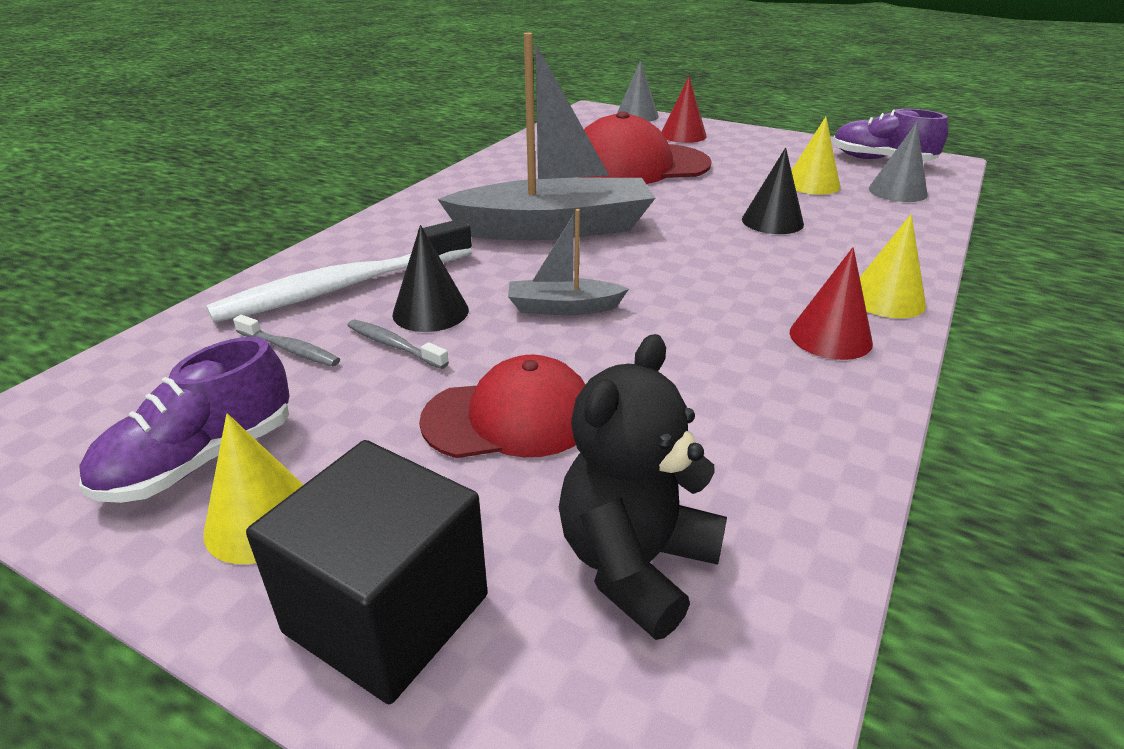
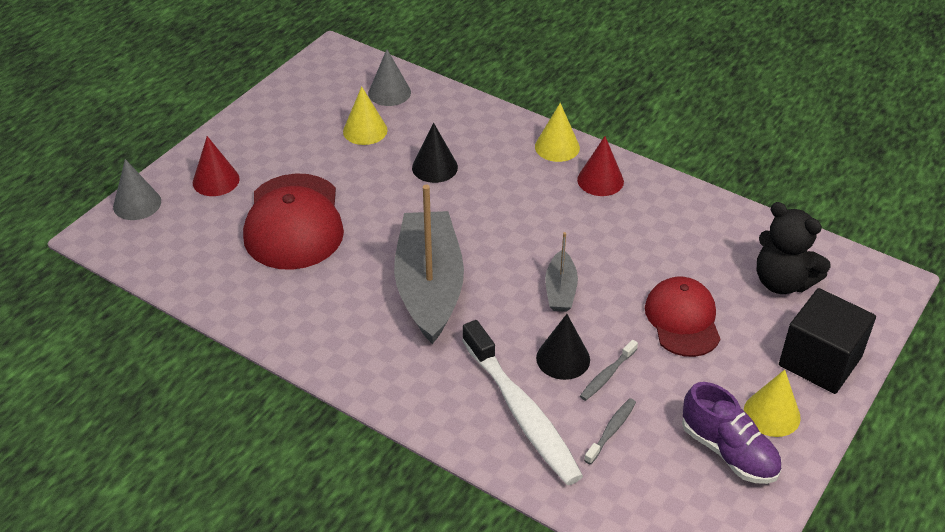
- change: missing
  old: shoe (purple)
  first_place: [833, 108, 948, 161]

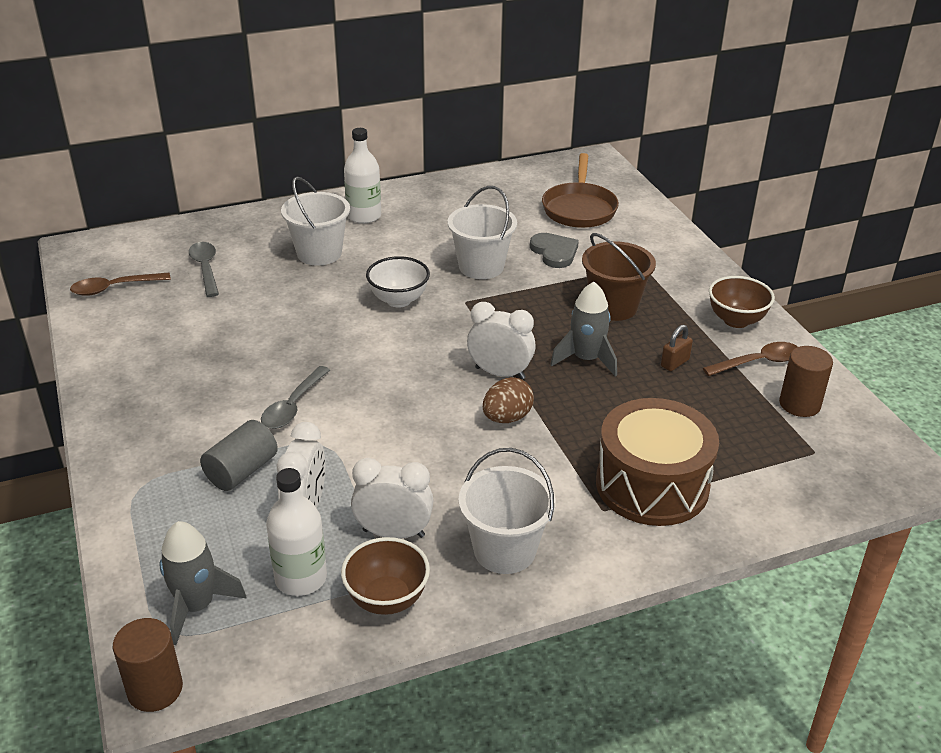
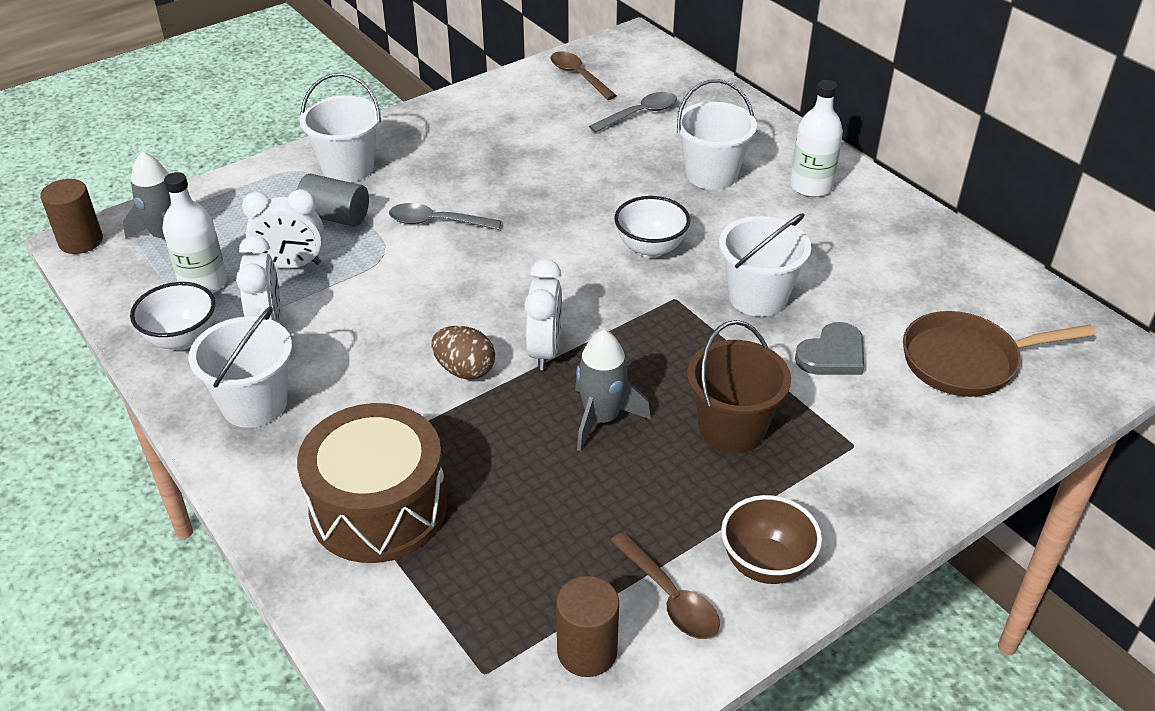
- change: colour
  old: bowl (brown)
  new: bowl (white)
  first_place: [341, 537, 430, 615]
  second_place: [130, 282, 215, 350]
- change: missing
  old: padlock (brown)
  first_place: [661, 325, 693, 371]
- change: appeared
  new: bucket (white)
  second_place: [300, 73, 381, 182]

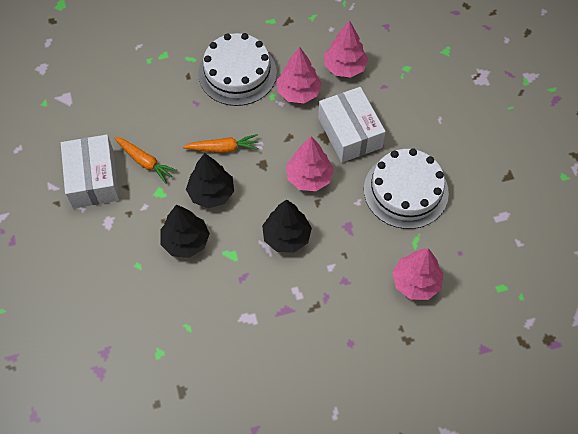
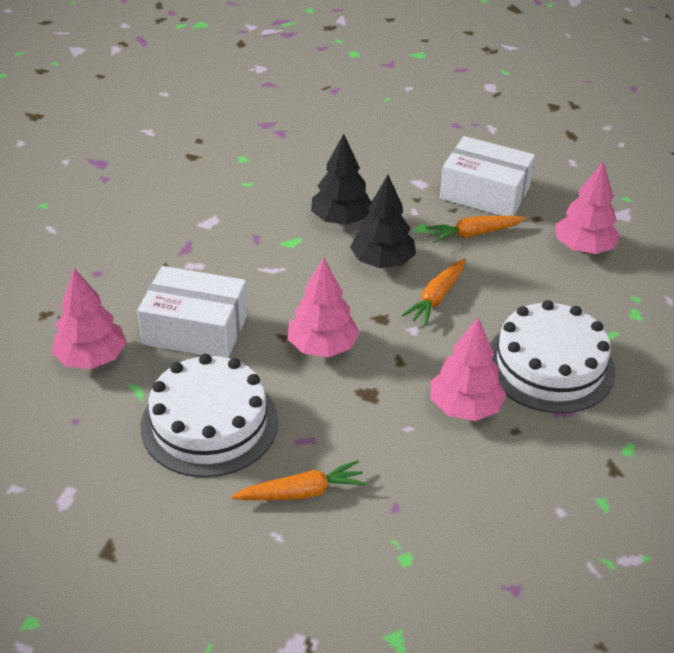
- change: missing
  old: tree (black)
  first_place: [262, 199, 312, 253]
- change: relocated
  old: box (white)
  first_place: [318, 87, 386, 163]
  second_place: [137, 266, 248, 358]
- change: relocated
  old: tree (pink)
  first_place: [324, 20, 368, 77]
  second_place: [555, 162, 620, 254]
- change: appeared
  new: carrot (orange)
  second_place: [232, 460, 366, 500]

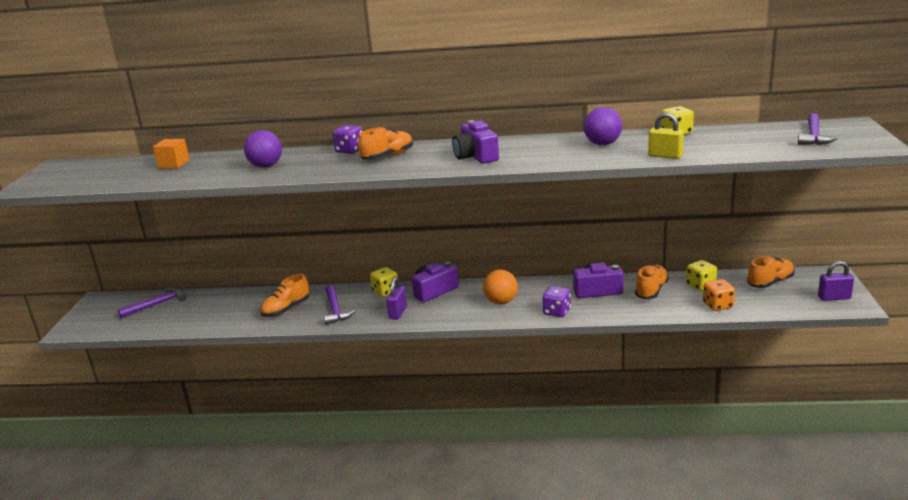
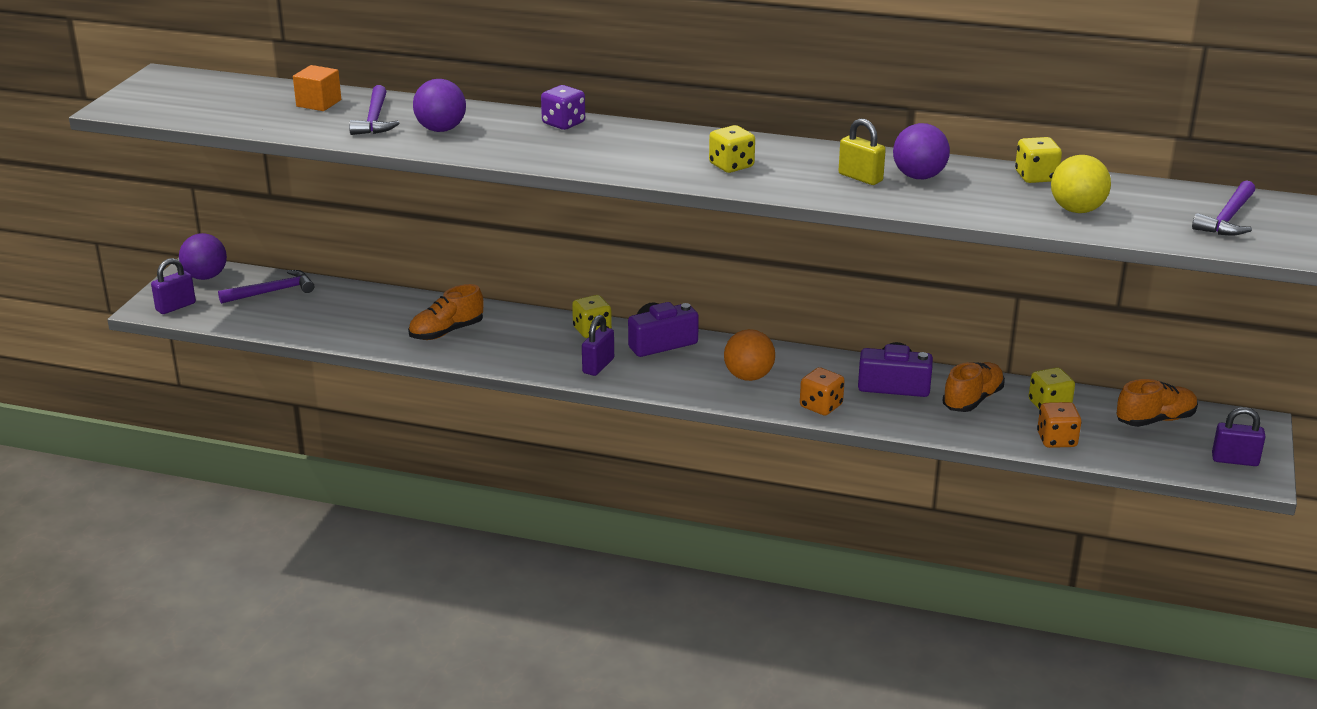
- change: relocated
  old: hammer (purple)
  first_place: [324, 285, 355, 325]
  second_place: [349, 85, 399, 135]
- change: missing
  old: shoe (orange)
  first_place: [358, 127, 413, 160]
- change: exchanged
  old: camera (purple)
  new: dice (yellow)
  first_place: [452, 120, 499, 164]
  second_place: [709, 125, 755, 173]
- change: colour
  old: dice (purple)
  new: dice (orange)
  first_place: [542, 286, 571, 317]
  second_place: [800, 367, 845, 416]
- change: relocated
  old: padlock (yellow)
  first_place: [648, 112, 684, 159]
  second_place: [838, 118, 886, 185]
- change: appeared
  new: padlock (purple)
  second_place: [151, 258, 196, 314]
- change: appeared
  new: ball (purple)
  second_place: [179, 233, 227, 280]
- change: appeared
  new: ball (yellow)
  second_place: [1051, 155, 1111, 213]

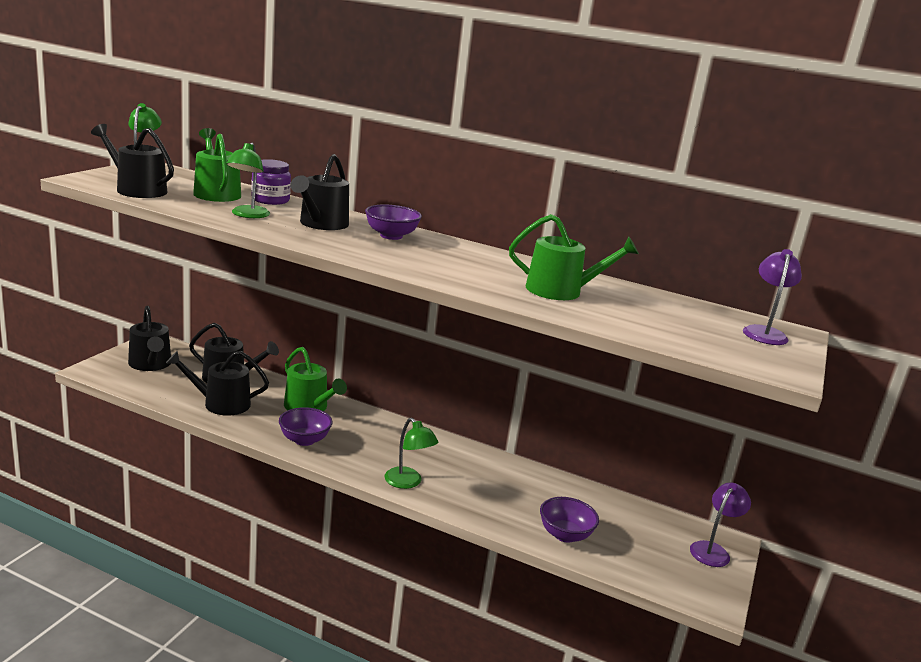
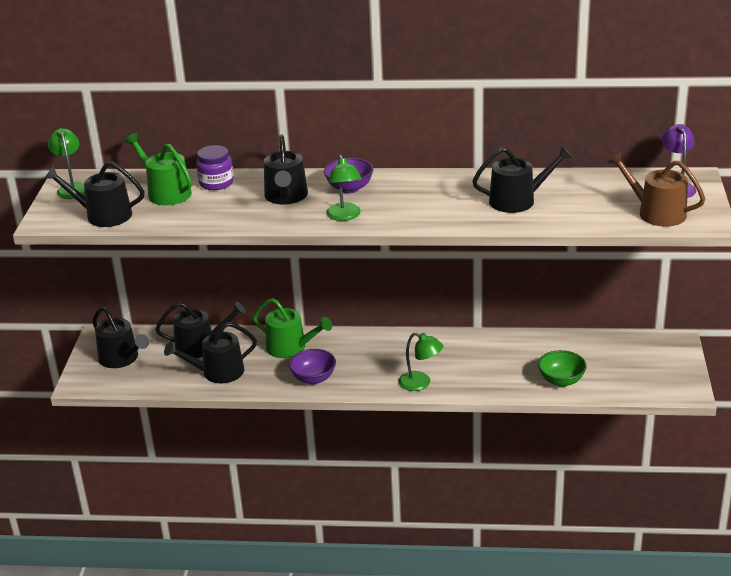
- change: relocated
  old: lamp (green)
  first_place: [226, 143, 270, 218]
  second_place: [326, 155, 361, 221]
- change: colour
  old: watering can (green)
  new: watering can (black)
  first_place: [509, 214, 639, 300]
  second_place: [472, 145, 572, 213]
- change: colour
  old: bowl (purple)
  new: bowl (green)
  first_place: [540, 497, 599, 543]
  second_place: [538, 350, 587, 387]
- change: missing
  old: lamp (purple)
  first_place: [690, 483, 751, 567]
- change: appeared
  new: watering can (brown)
  second_place: [608, 151, 705, 227]

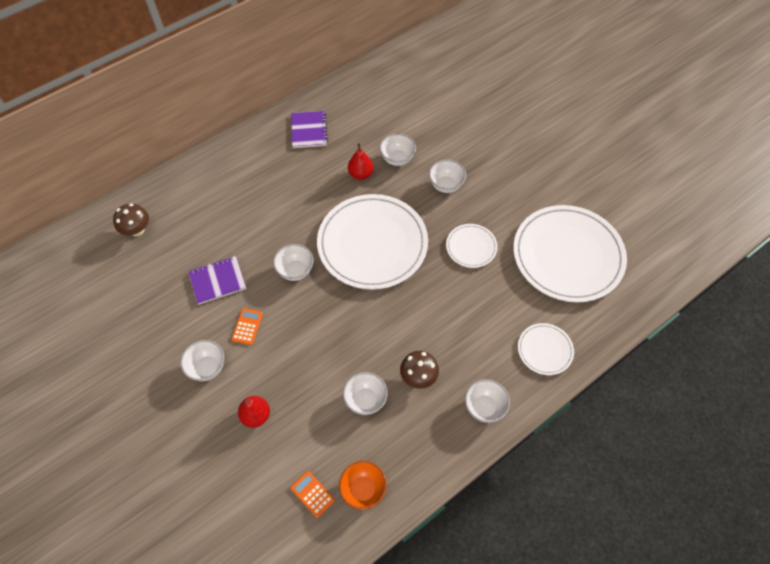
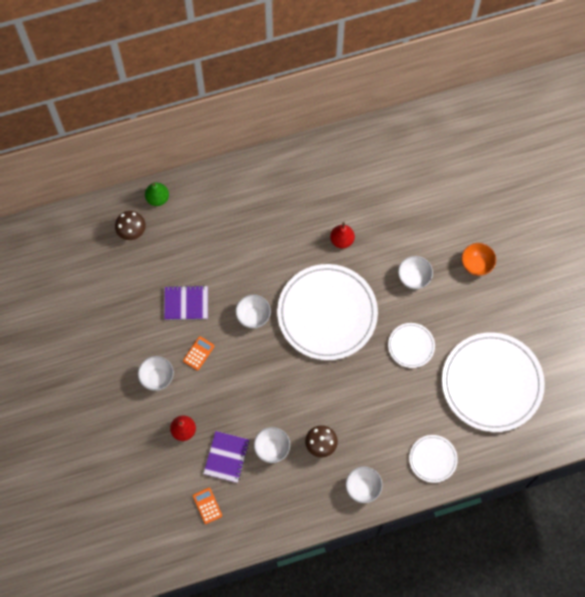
- change: relocated
  old: notebook (purple)
  first_place: [291, 111, 328, 148]
  second_place: [203, 431, 250, 483]
- change: relocated
  old: bowl (orange)
  first_place: [339, 461, 387, 510]
  second_place: [462, 243, 496, 276]
- change: missing
  old: bowl (white)
  first_place: [380, 133, 416, 166]
- change: appeared
  new: pear (green)
  second_place: [145, 182, 169, 206]

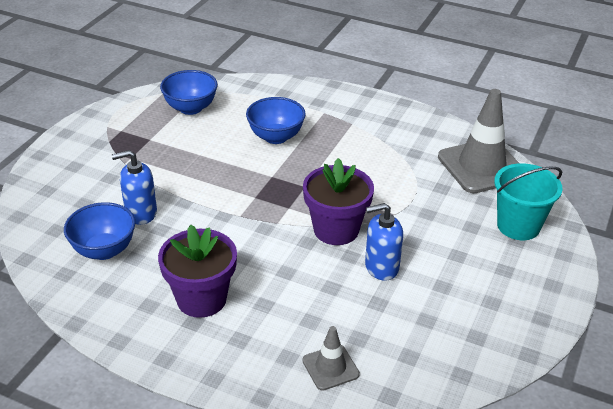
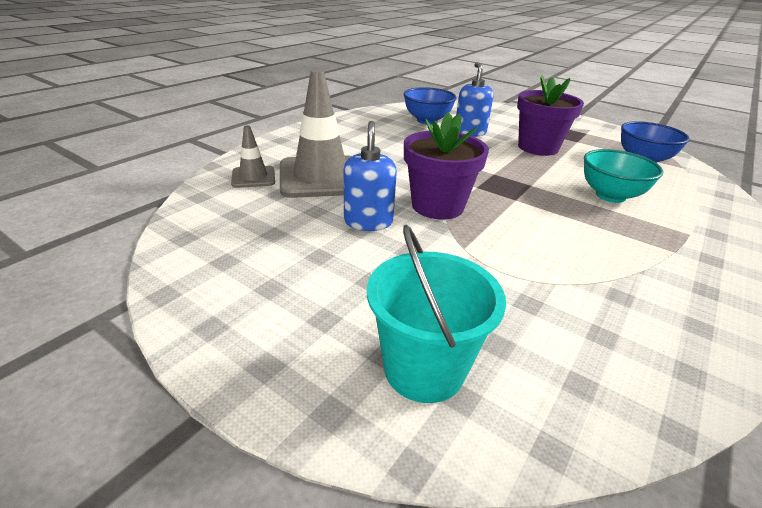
- change: relocated
  old: flower pot (purple)
  first_place: [158, 225, 237, 318]
  second_place: [517, 75, 584, 156]
- change: colour
  old: bowl (blue)
  new: bowl (turquoise)
  first_place: [246, 97, 306, 144]
  second_place: [584, 149, 663, 203]
- change: relocated
  old: traffic cone (grey)
  first_place: [438, 89, 519, 193]
  second_place: [280, 69, 352, 198]

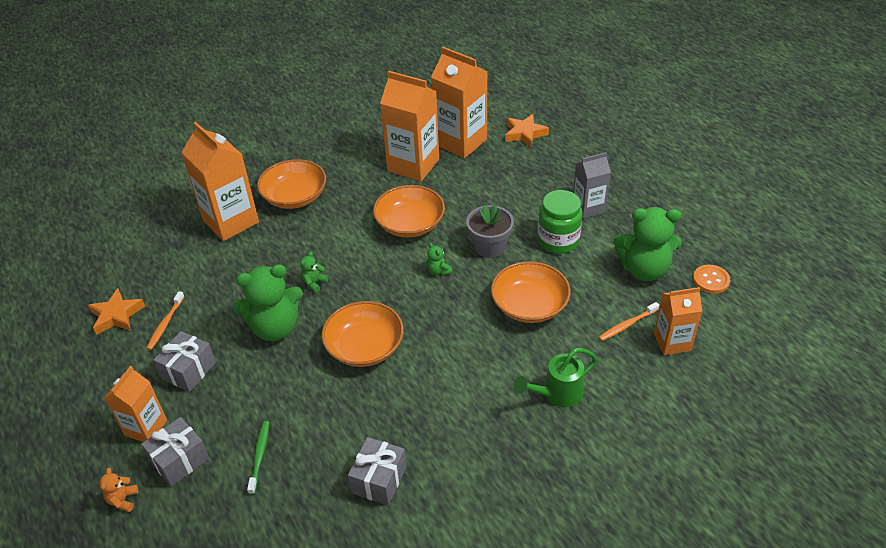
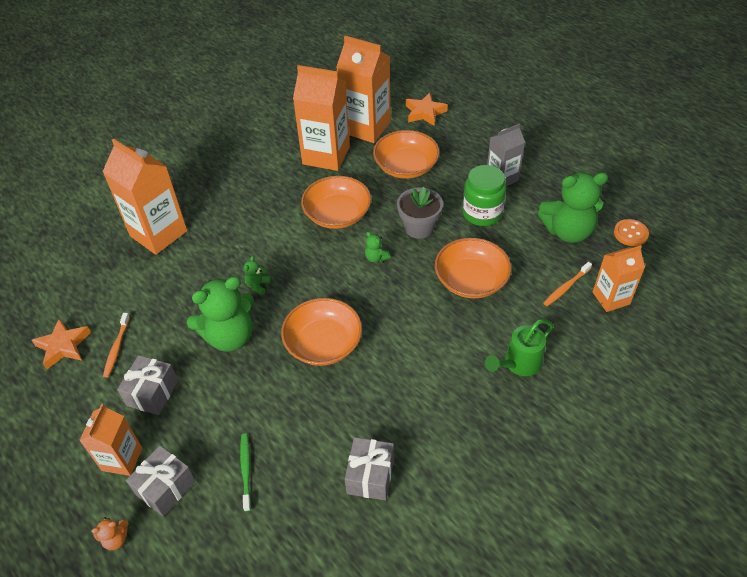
- change: spun
  old: teddy bear (orange)
  first_place: [99, 468, 138, 512]
  second_place: [92, 517, 129, 550]
  degrees: -105
- change: relocated
  old: bowl (orange)
  first_place: [257, 159, 326, 209]
  second_place: [373, 130, 440, 179]

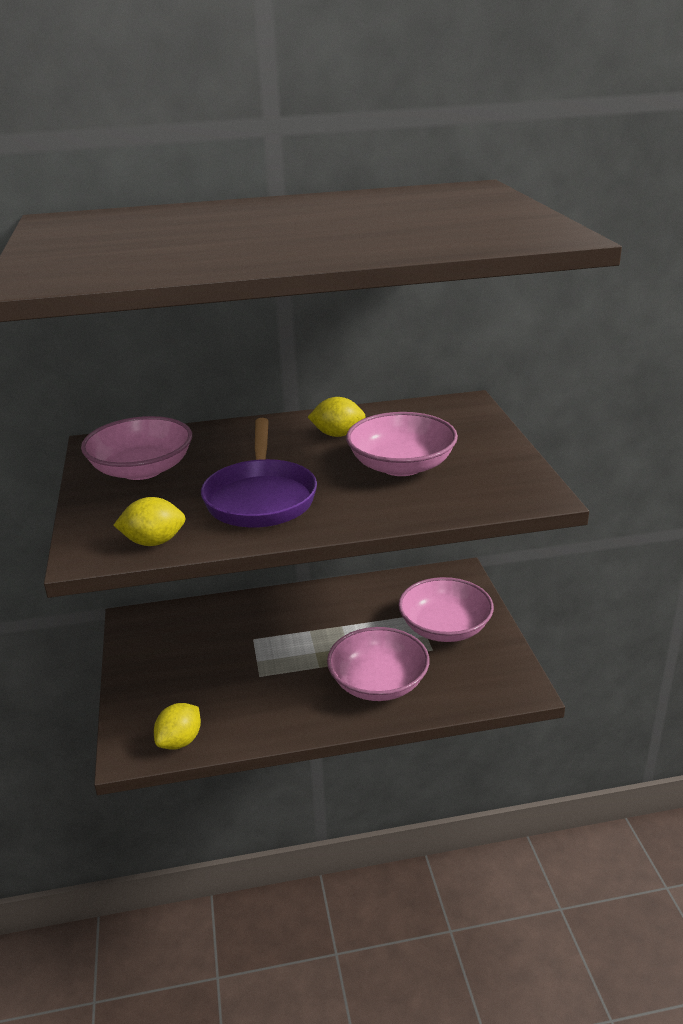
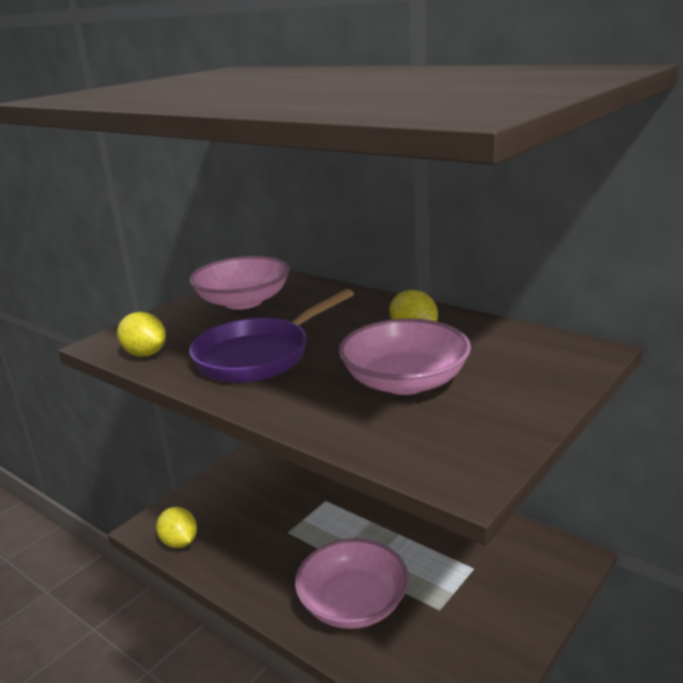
- change: spun
  old: lemon (yellow)
  first_place: [154, 703, 201, 750]
  second_place: [156, 507, 197, 548]
  degrees: 60
- change: missing
  old: bowl (pink)
  first_place: [398, 577, 494, 642]

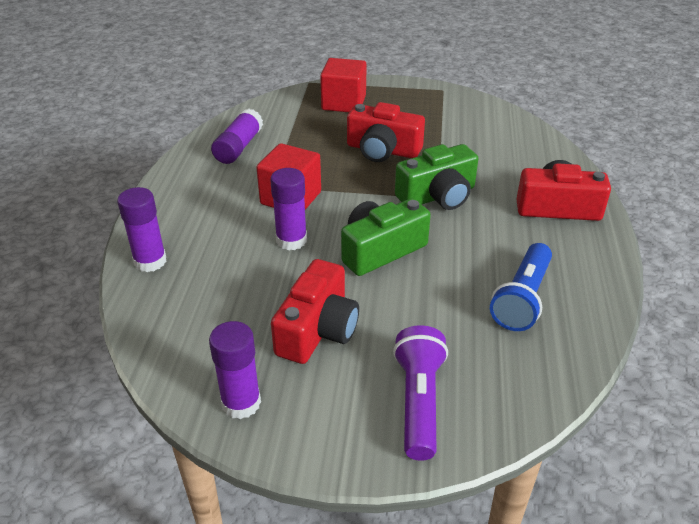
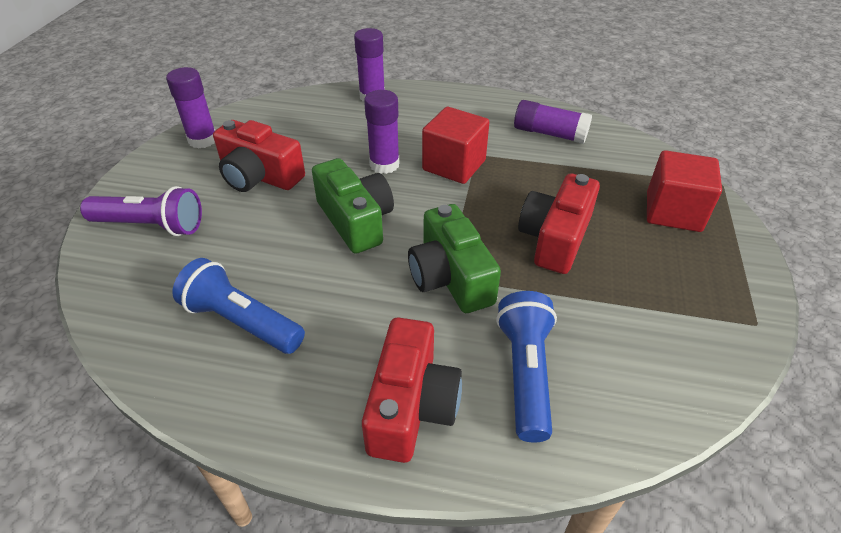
- change: appeared
  new: flashlight (blue)
  second_place: [496, 291, 557, 443]

